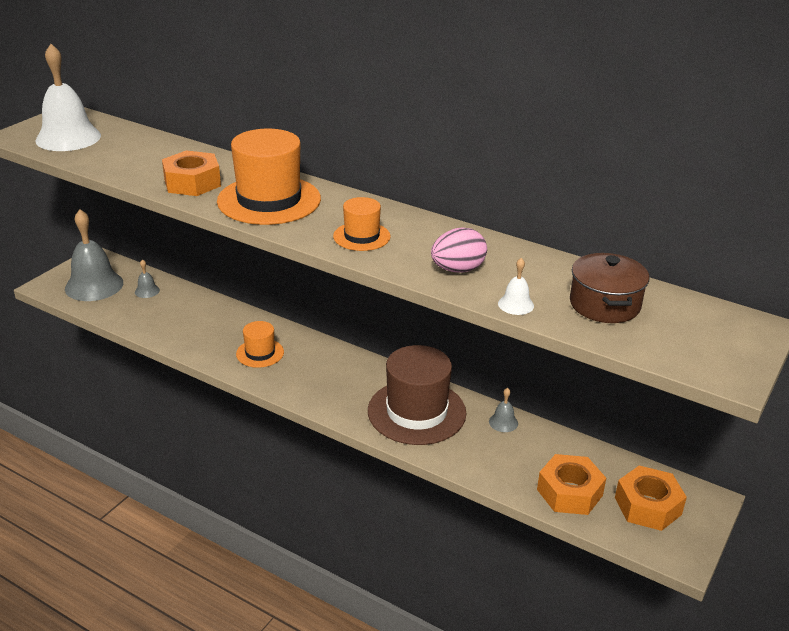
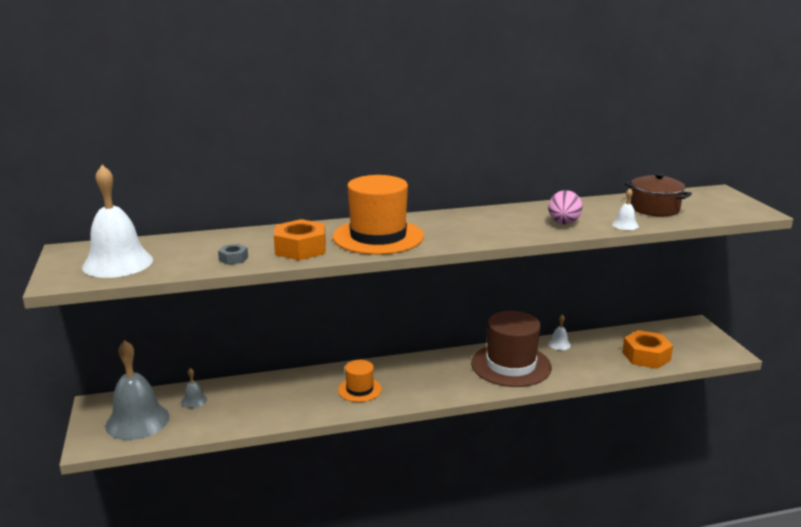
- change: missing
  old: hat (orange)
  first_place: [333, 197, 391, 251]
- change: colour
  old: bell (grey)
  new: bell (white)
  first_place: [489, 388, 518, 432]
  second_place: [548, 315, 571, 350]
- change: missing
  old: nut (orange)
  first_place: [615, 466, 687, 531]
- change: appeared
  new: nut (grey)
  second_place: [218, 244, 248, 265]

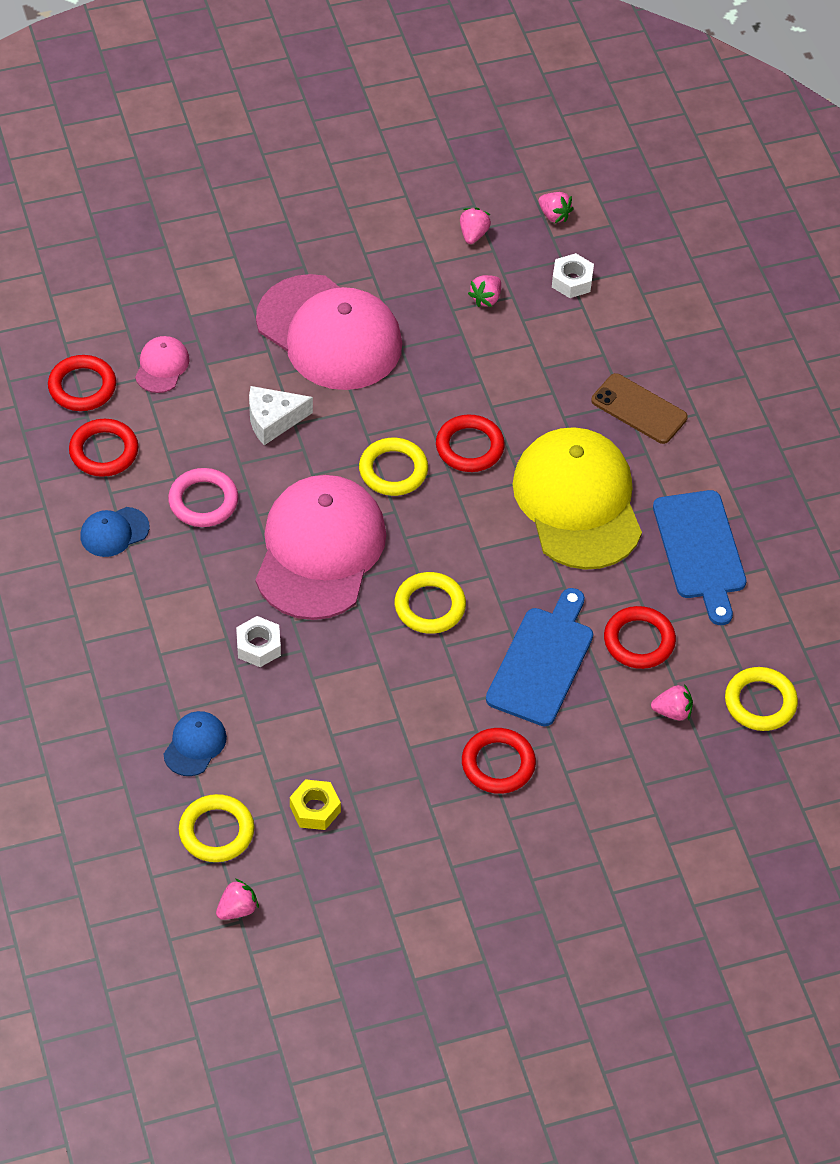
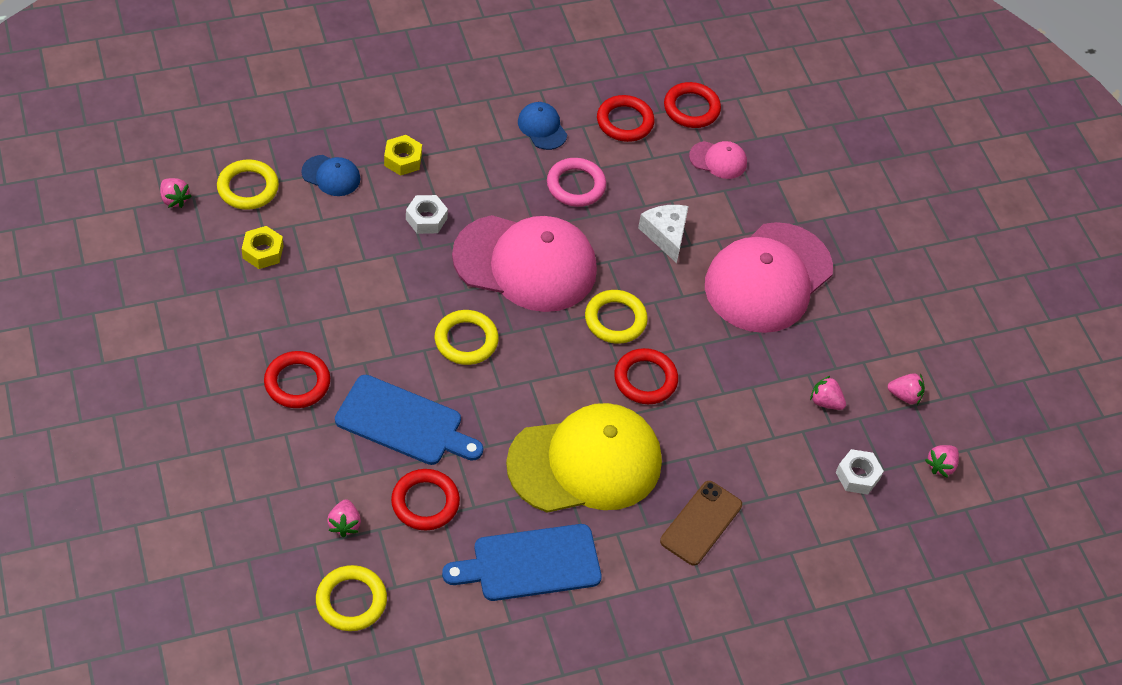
- change: appeared
  new: nut (yellow)
  second_place: [384, 135, 422, 176]

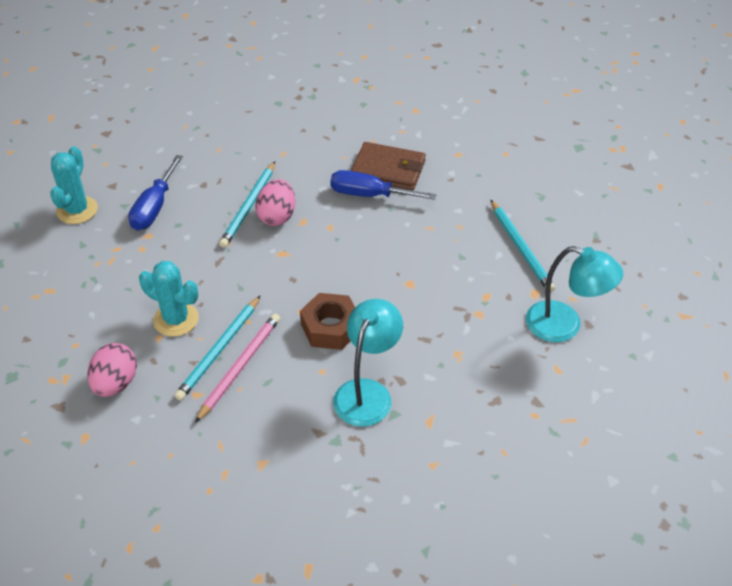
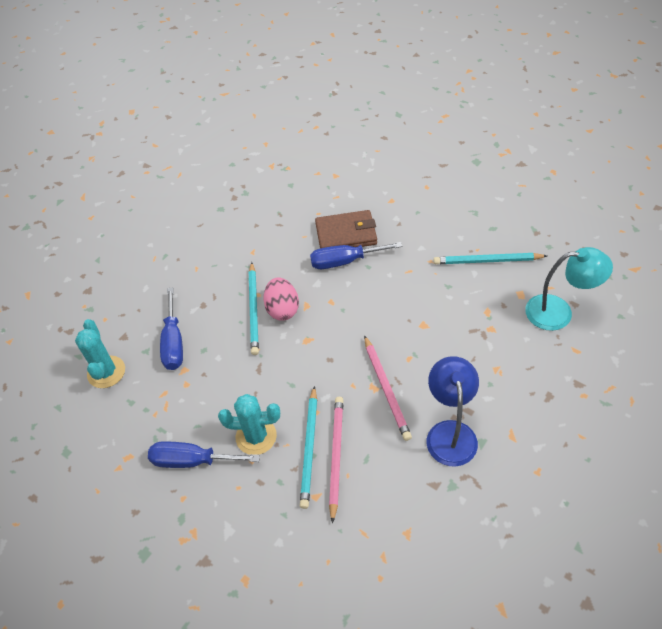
- change: missing
  old: egg (pink)
  first_place: [87, 343, 137, 397]
- change: exchanged
  old: nut (brown)
  new: pencil (pink)
  first_place: [300, 293, 355, 350]
  second_place: [364, 335, 412, 441]
- change: colour
  old: lamp (turquoise)
  new: lamp (blue)
  first_place: [333, 299, 403, 426]
  second_place: [427, 356, 479, 467]
- change: spun
  old: pencil (turquoise)
  first_place: [491, 200, 555, 292]
  second_place: [434, 253, 547, 264]
  degrees: 135
- change: appeared
  new: screwdriver (blue)
  second_place: [148, 441, 260, 468]

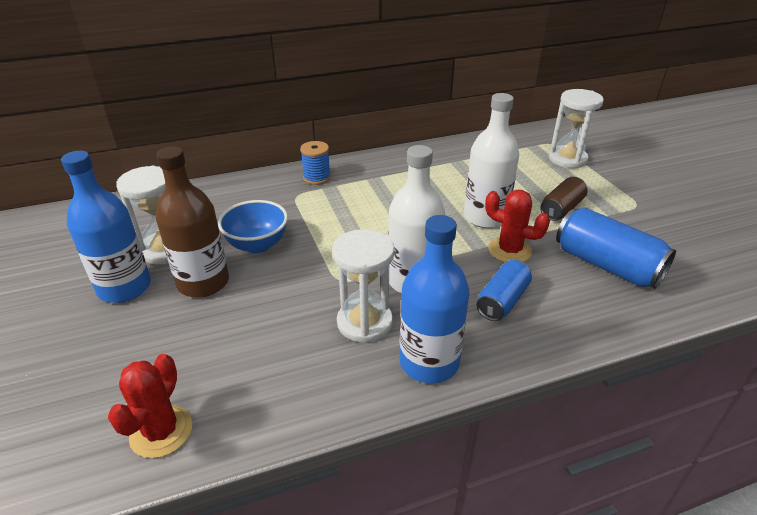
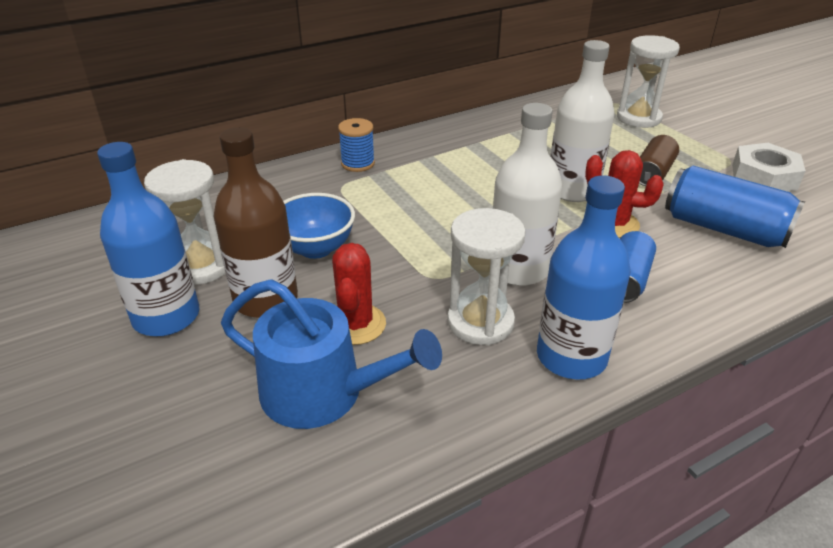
- change: relocated
  old: cactus (red)
  first_place: [108, 354, 192, 458]
  second_place: [332, 243, 386, 345]
- change: appeared
  new: watering can (blue)
  second_place: [221, 279, 442, 429]
- change: appeared
  new: nut (white)
  second_place: [732, 143, 806, 191]

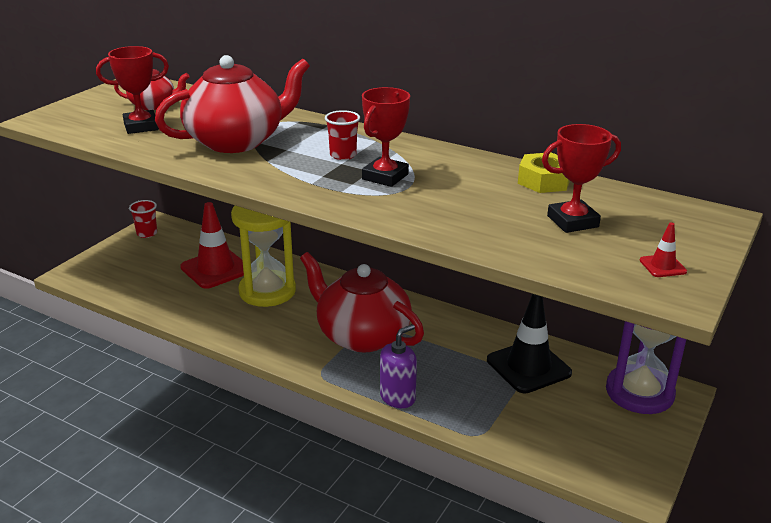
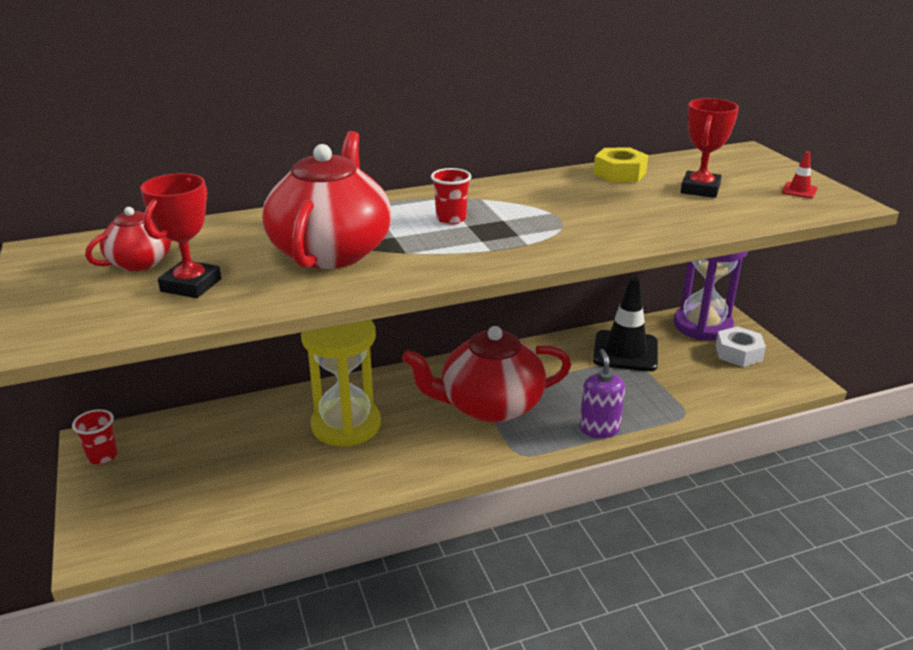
- change: missing
  old: traffic cone (red)
  first_place: [180, 202, 244, 289]
- change: missing
  old: trophy (red)
  first_place: [362, 87, 410, 187]
- change: appeared
  new: nut (white)
  second_place: [716, 326, 766, 367]

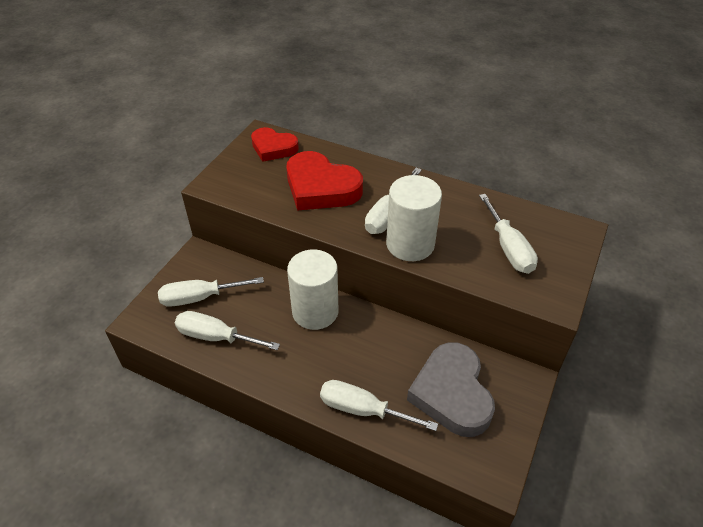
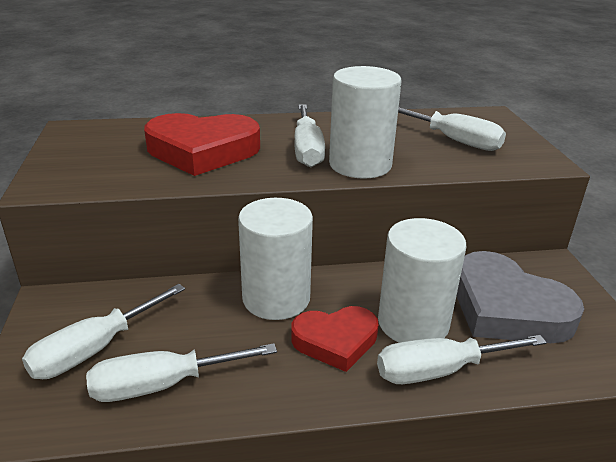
- change: relocated
  old: heart (red)
  first_place: [251, 127, 299, 162]
  second_place: [291, 306, 379, 372]
- change: appeared
  new: cylinder (white)
  second_place: [378, 218, 466, 343]

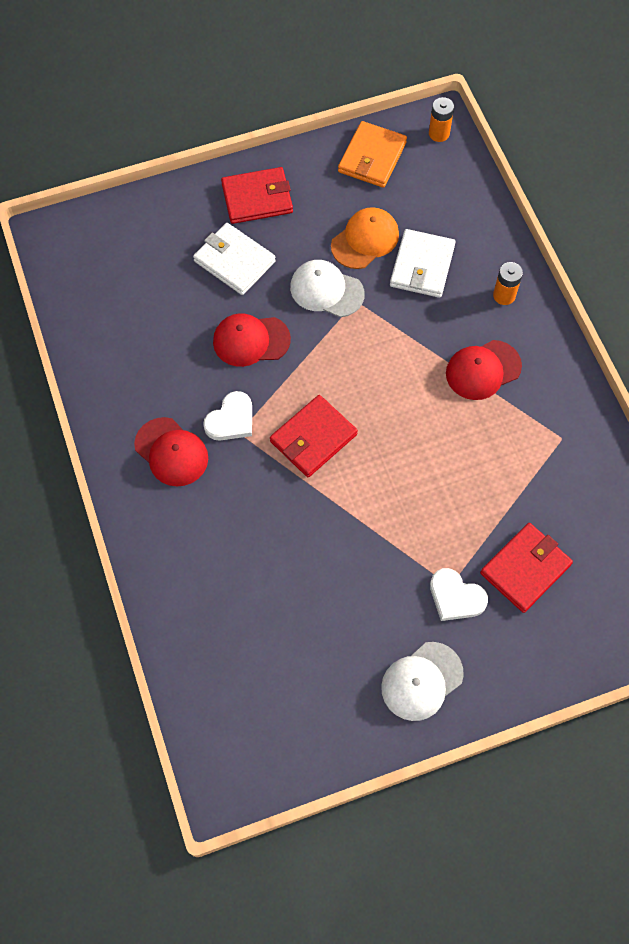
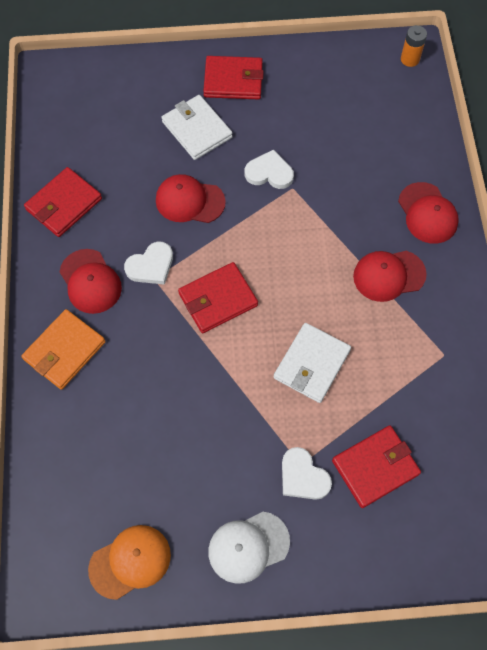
- change: exchanged
  old: cap (white)
  new: heart (white)
  first_place: [290, 260, 365, 317]
  second_place: [245, 149, 294, 189]
- change: relocated
  old: cap (orange)
  first_place: [331, 207, 399, 269]
  second_place: [88, 525, 171, 600]
- change: relocated
  old: wallet (orange)
  first_place: [338, 121, 407, 188]
  second_place: [22, 309, 106, 390]
- change: relocated
  old: wallet (white)
  first_place: [390, 229, 455, 298]
  second_place: [274, 323, 351, 403]
- change: exchanged
  old: battery (orange)
  new: cap (red)
  first_place: [493, 262, 523, 305]
  second_place: [398, 182, 459, 244]
- change: appeared
  new: wallet (red)
  second_place: [24, 167, 102, 237]

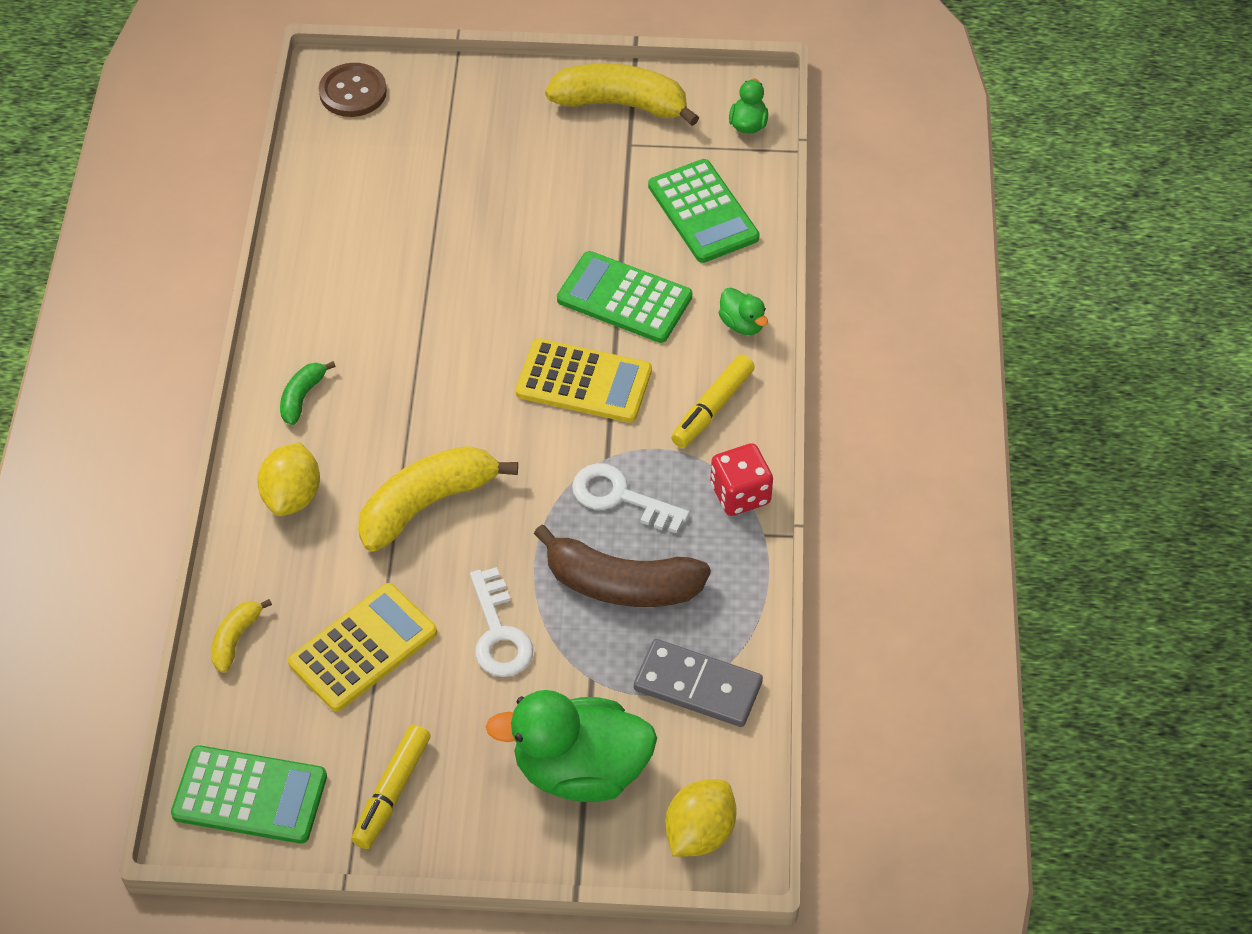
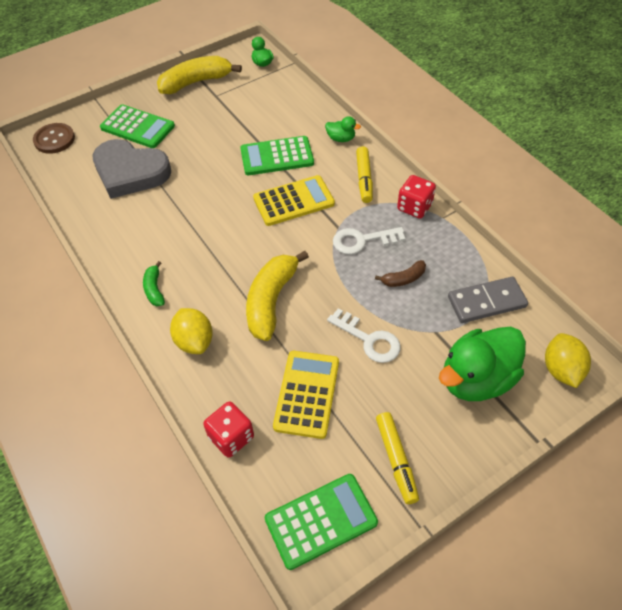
- change: exchanged
  old: banana (yellow)
  new: dice (red)
  first_place: [211, 599, 272, 673]
  second_place: [203, 401, 254, 458]
- change: size
  old: banana (brown)
  first_place: [534, 525, 711, 607]
  second_place: [375, 260, 426, 287]
  factor: 0.5
- change: relocated
  old: calculator (green)
  first_place: [648, 159, 760, 263]
  second_place: [100, 104, 175, 148]
- change: appeared
  new: heart (grey)
  second_place: [93, 139, 171, 199]

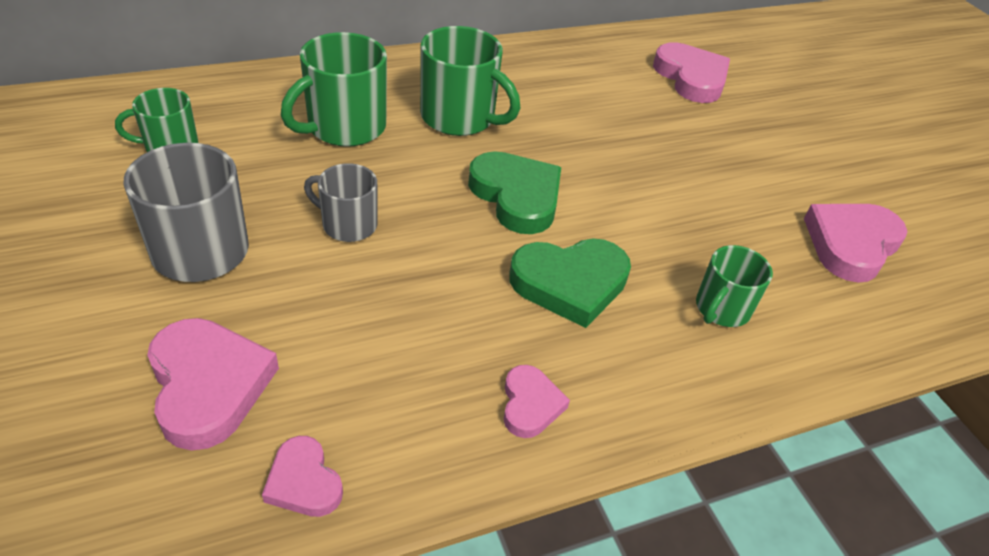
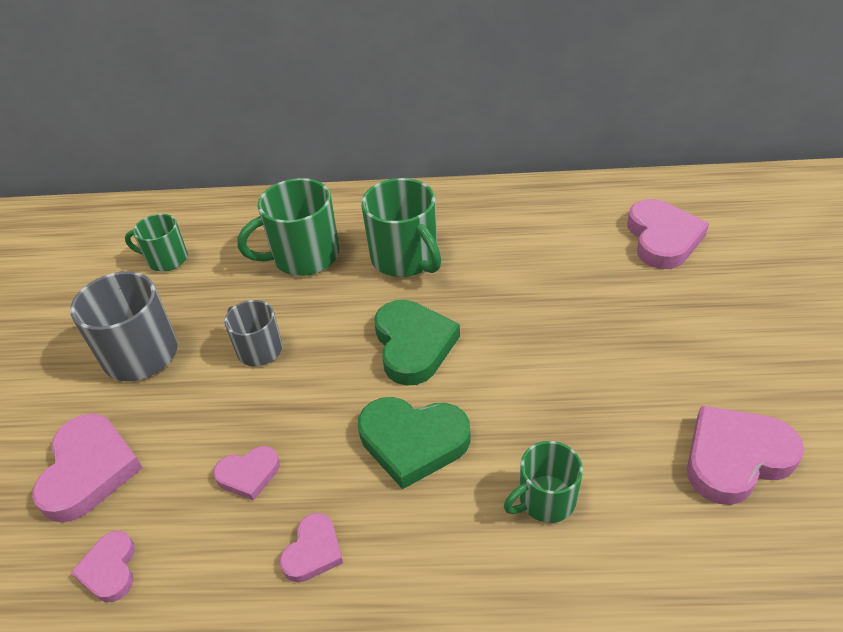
- change: appeared
  new: heart (pink)
  second_place: [213, 446, 280, 501]

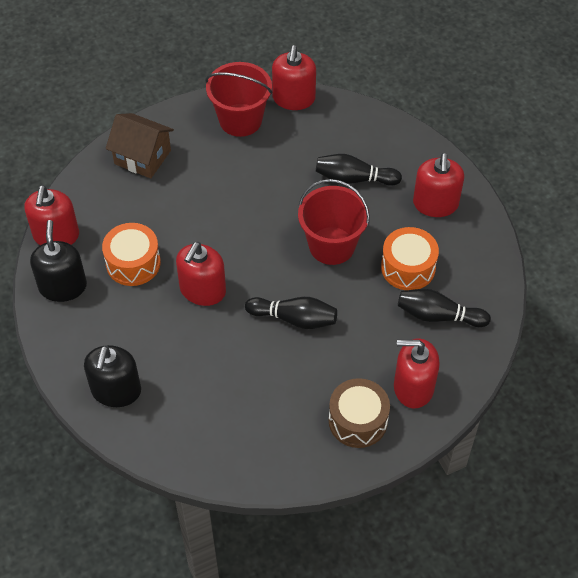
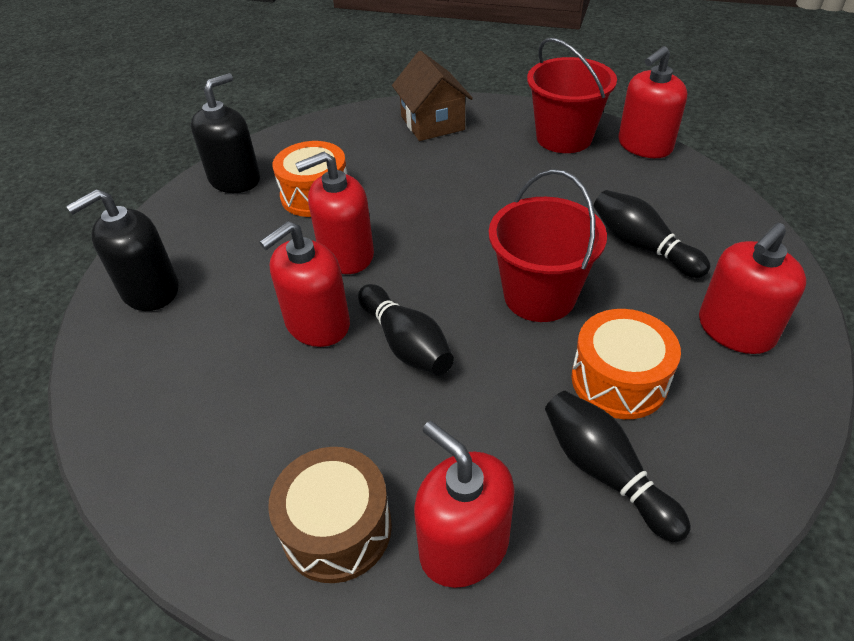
- change: relocated
  old: soap dispenser (red)
  first_place: [24, 185, 79, 245]
  second_place: [259, 221, 350, 347]

